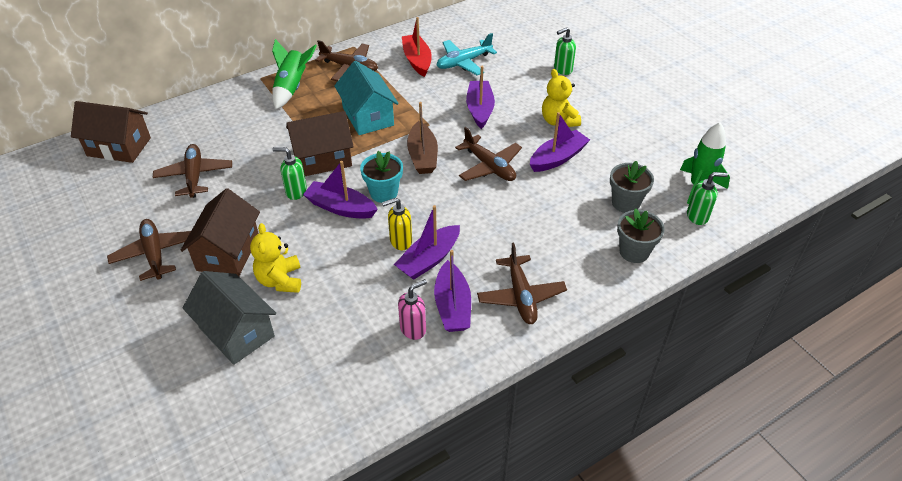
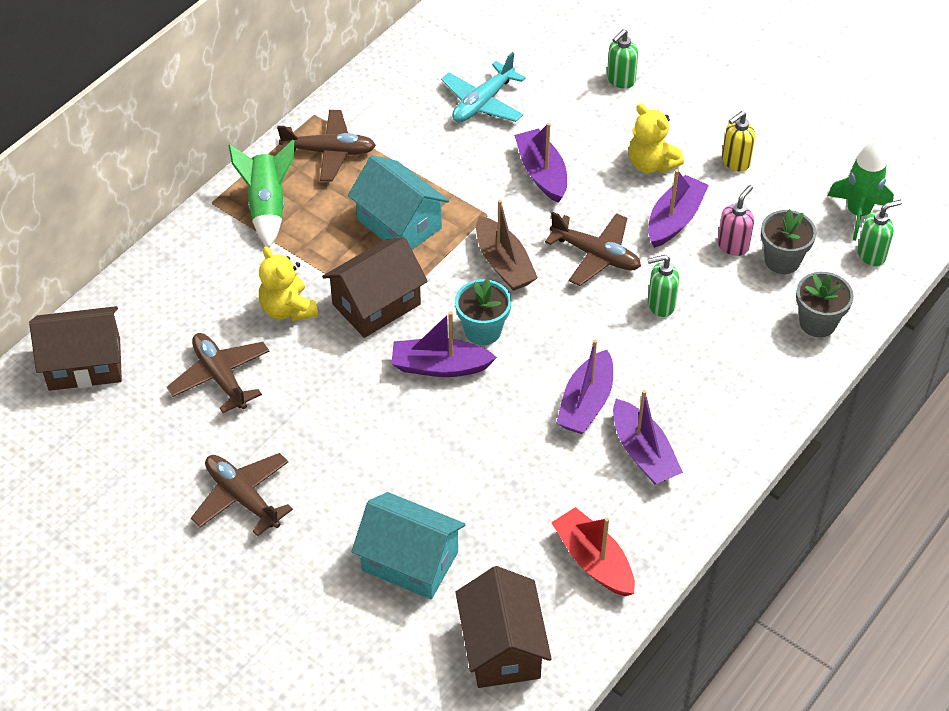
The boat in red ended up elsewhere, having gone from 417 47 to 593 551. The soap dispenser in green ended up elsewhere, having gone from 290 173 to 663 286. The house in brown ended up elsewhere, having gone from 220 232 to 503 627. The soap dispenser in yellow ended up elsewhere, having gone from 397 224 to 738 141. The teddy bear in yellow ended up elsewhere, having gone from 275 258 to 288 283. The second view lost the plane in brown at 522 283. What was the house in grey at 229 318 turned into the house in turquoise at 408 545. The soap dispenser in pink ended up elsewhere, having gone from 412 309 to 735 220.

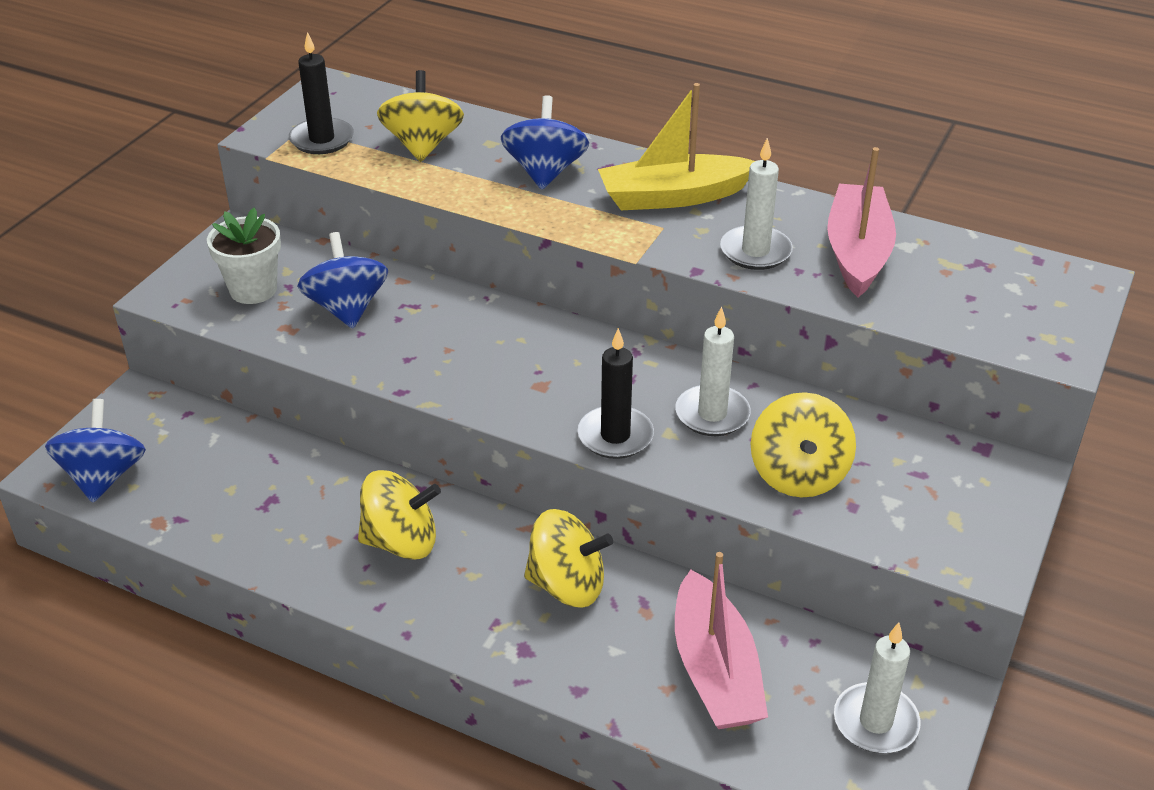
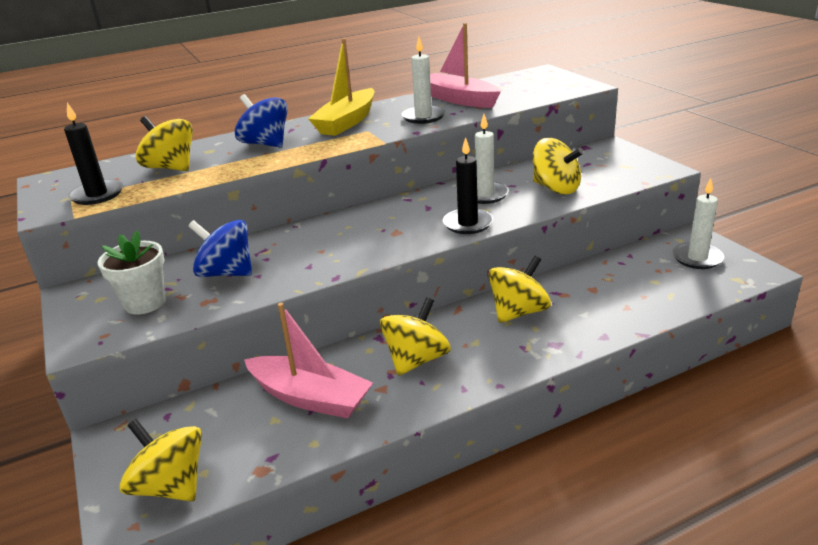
What was the spinning top in blue at 95 451 turned into the spinning top in yellow at 161 460. The boat in pink ended up elsewhere, having gone from 721 640 to 308 361.

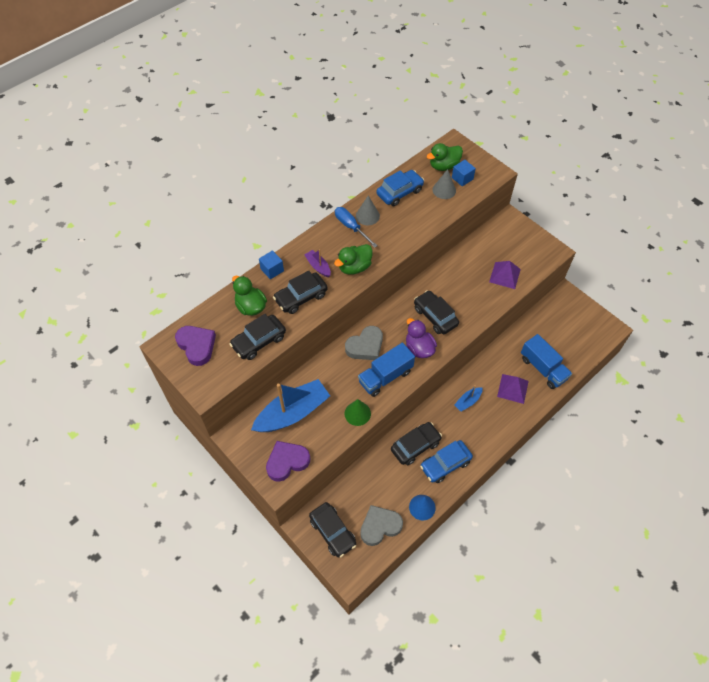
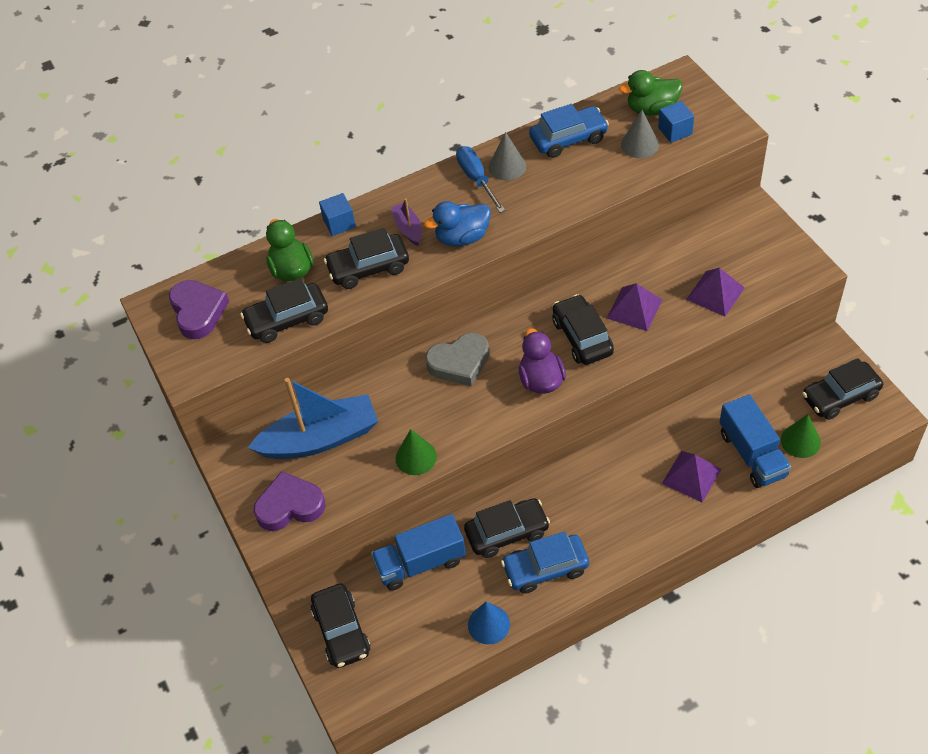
What was the duck in green at 353 259 turned into the duck in blue at 457 224. The truck in blue ended up elsewhere, having gone from 386 370 to 418 552. The second view lost the boat in blue at 469 398. The second view lost the heart in grey at 381 525. The second view gained the pyramid in purple at 634 307. The second view gained the car in black at 842 389. The second view gained the cone in green at 801 436.

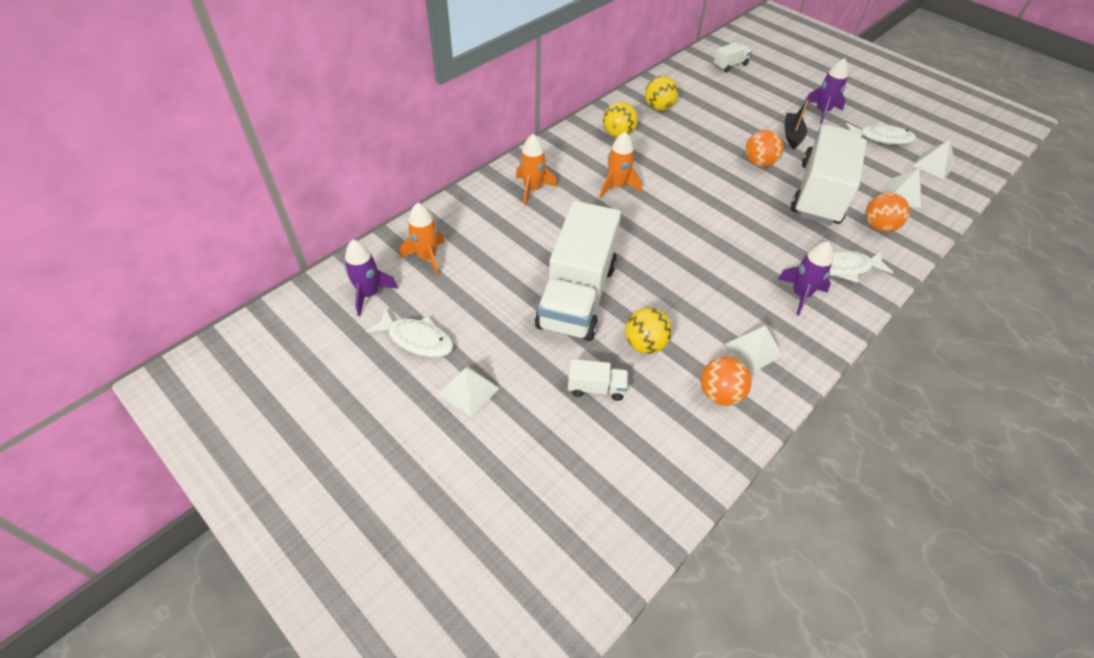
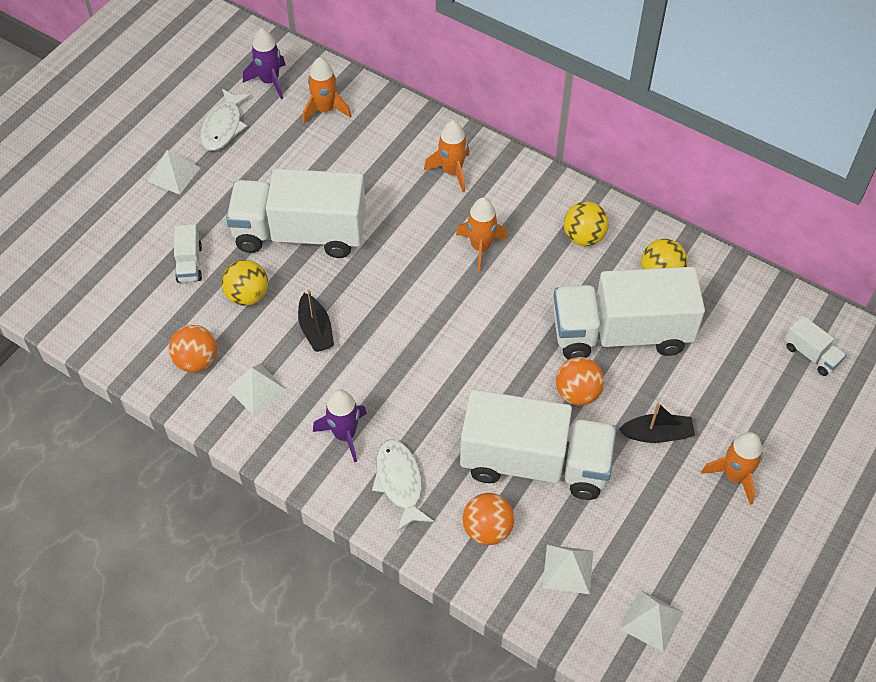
What was the rocket in purple at 826 91 turned into the rocket in orange at 732 468. The second view lost the fish in white at 881 133. The second view gained the truck in white at 629 313. The second view gained the boat in black at 316 320.

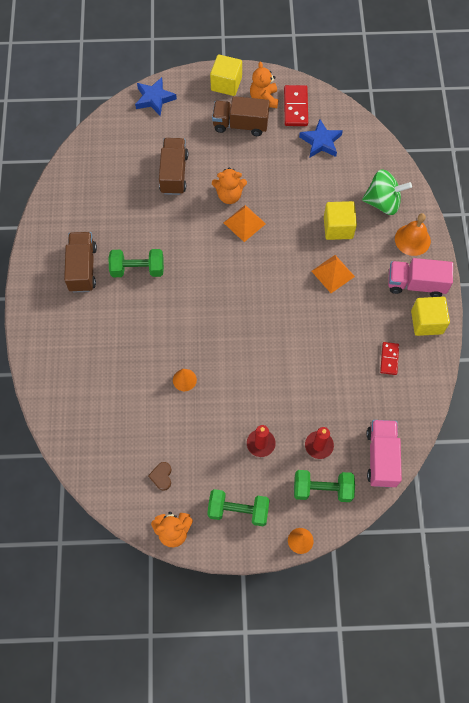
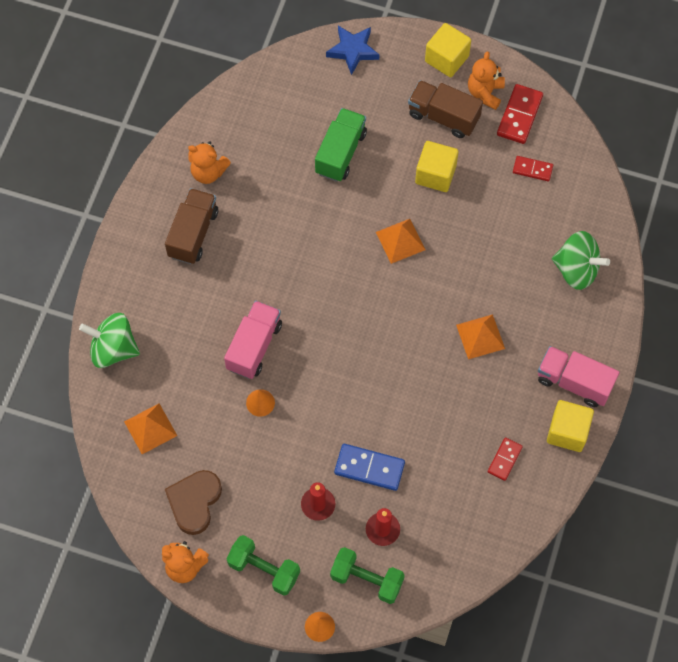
Where the star in blue stood at 321 138, the domino in red came to stand at 533 168. What was the truck in brown at 173 166 turned into the truck in green at 341 145. The teddy bear in orange ended up elsewhere, having gone from 229 185 to 209 162. The cube in yellow ended up elsewhere, having gone from 340 220 to 436 166. The second view lost the bell in orange at 413 234. The second view lost the dumbbell in green at 136 263. The truck in pink ended up elsewhere, having gone from 384 453 to 253 340. The size of the heart in brown at 159 476 changed by a factor of 1.99. The second view gained the spinning top in green at 109 340. The second view gained the pyramid in orange at 150 429. The second view gained the domino in blue at 369 467.

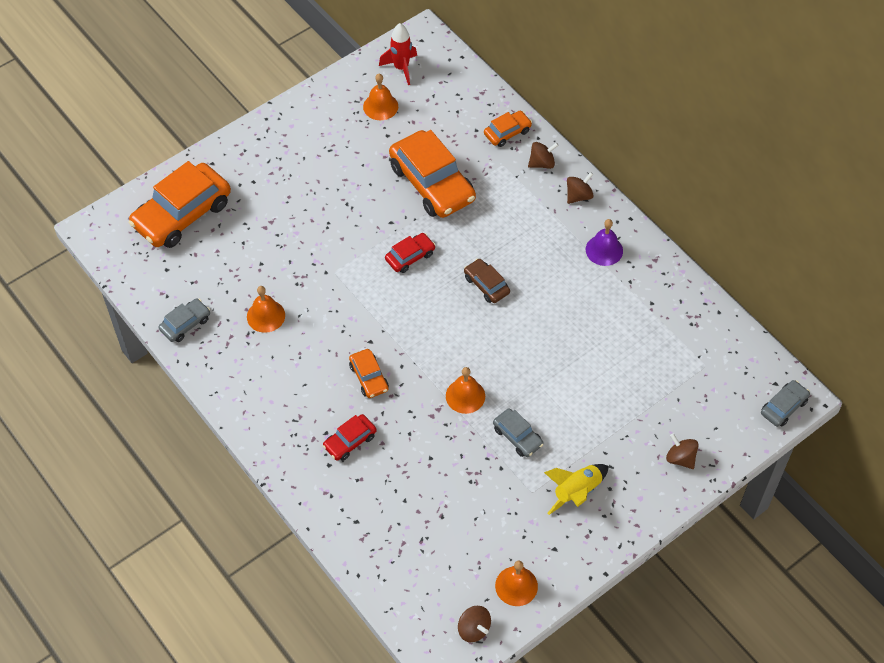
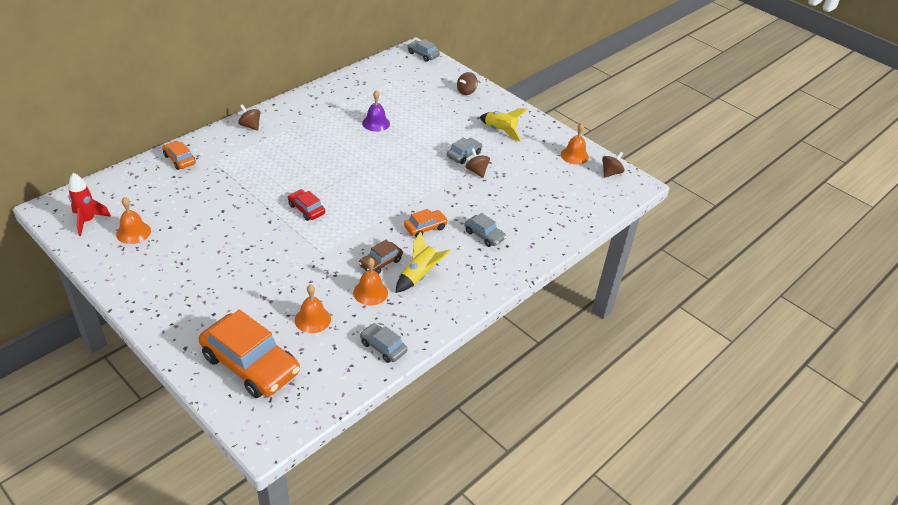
The second view lost the car in orange at 432 174. The spinning top in brown ended up elsewhere, having gone from 543 155 to 477 163. The bell in purple ended up elsewhere, having gone from 604 242 to 376 111. The car in brown ended up elsewhere, having gone from 487 280 to 381 257. The bell in orange ended up elsewhere, having gone from 465 390 to 313 308. What was the car in red at 350 437 turned into the car in grey at 485 230. The second view gained the rocket in yellow at 423 262.

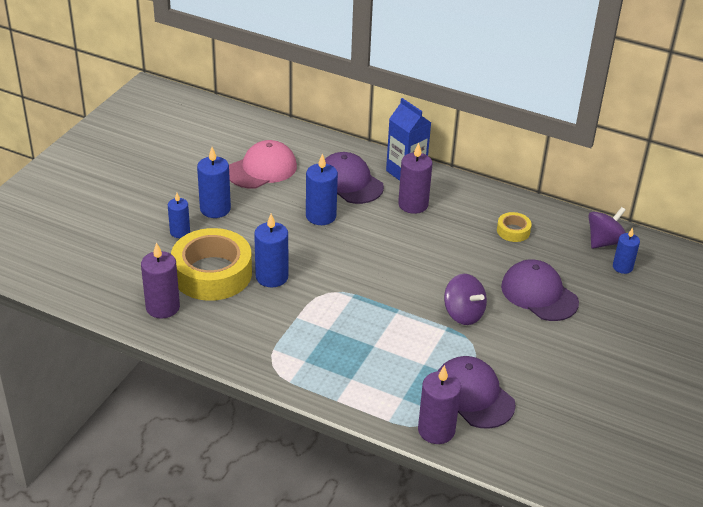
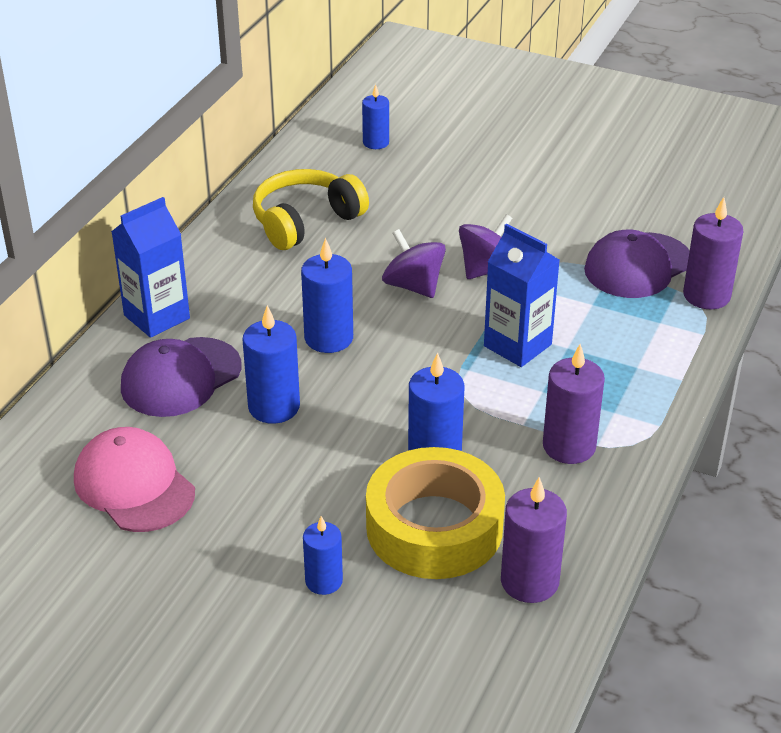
The candle in purple ended up elsewhere, having gone from 415 178 to 574 404. The candle in blue ended up elsewhere, having gone from 214 182 to 327 295. The spinning top in purple ended up elsewhere, having gone from 607 228 to 414 263. Where the tape in yellow stood at 514 227, the headphones in yellow came to stand at 311 209. The second view lost the cap in purple at 540 290. The second view gained the carton in blue at 522 295.

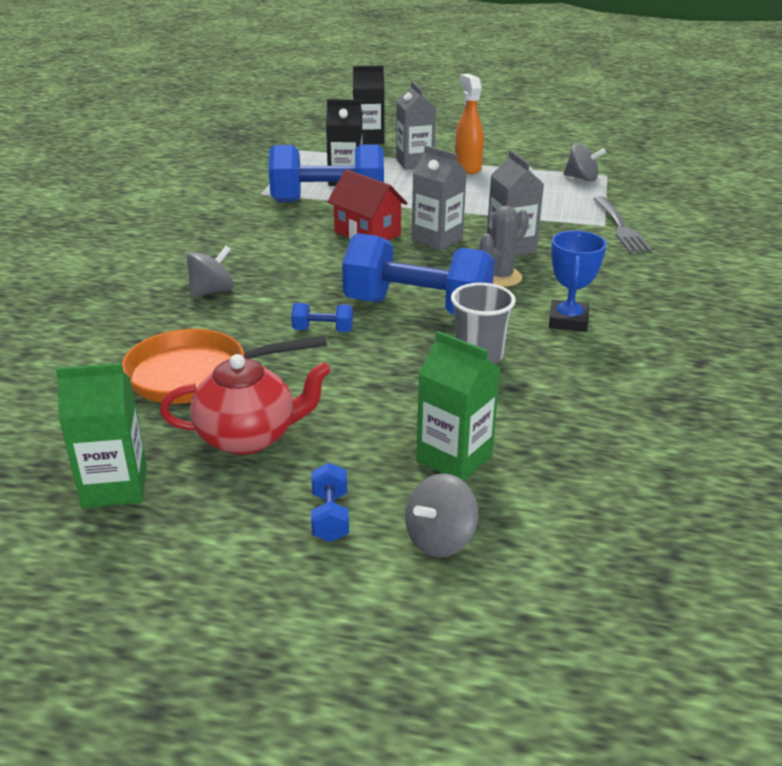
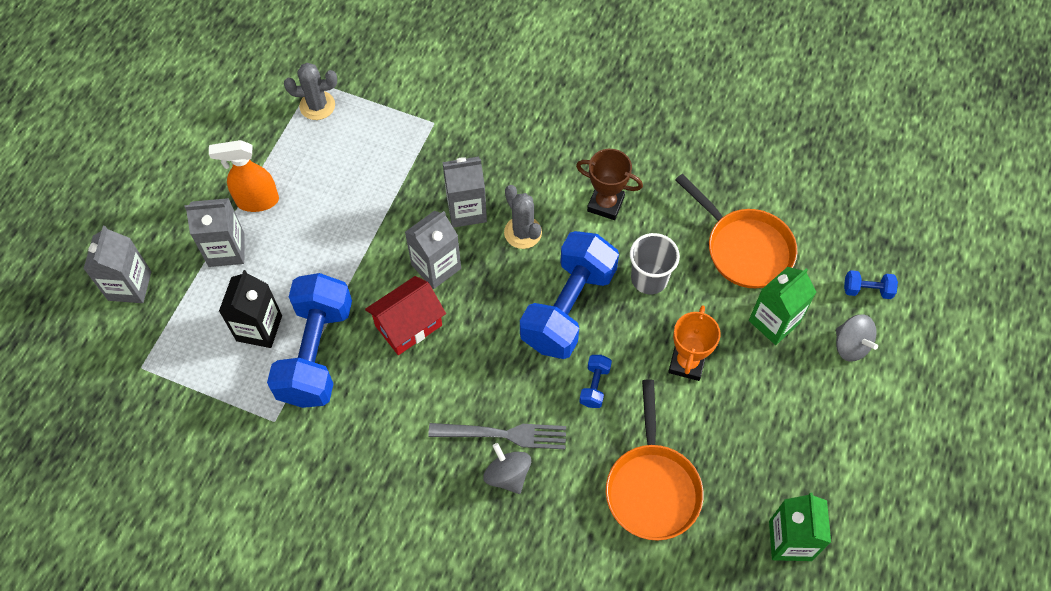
What was the carton in black at 369 105 turned into the carton in grey at 117 264. Where the spinning top in grey stood at 585 162, the cactus in grey came to stand at 310 91. The fork in grey ended up elsewhere, having gone from 622 224 to 497 436. What was the trophy in blue at 578 281 turned into the trophy in brown at 609 184. The second view lost the teapot in red at 245 404. The dumbbell in blue ended up elsewhere, having gone from 330 502 to 871 284. The second view gained the pan in orange at 736 231. The second view gained the trophy in orange at 694 343.

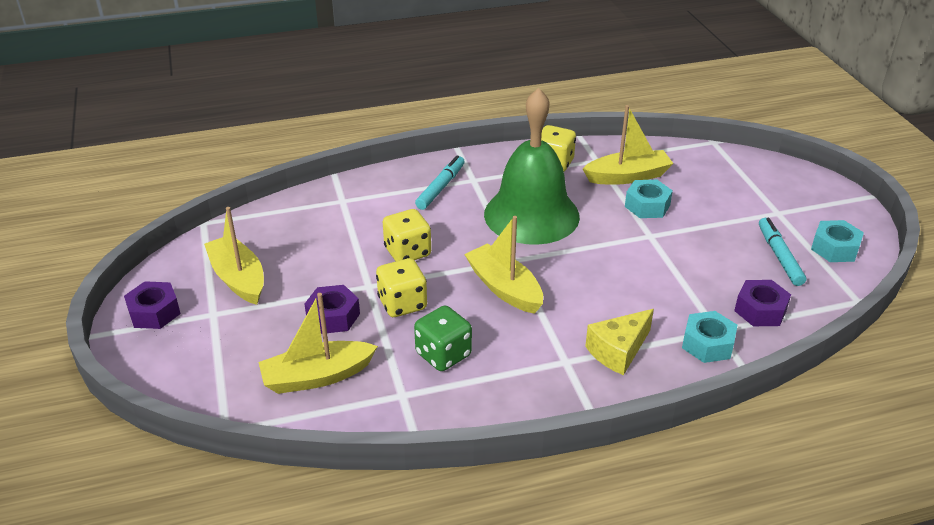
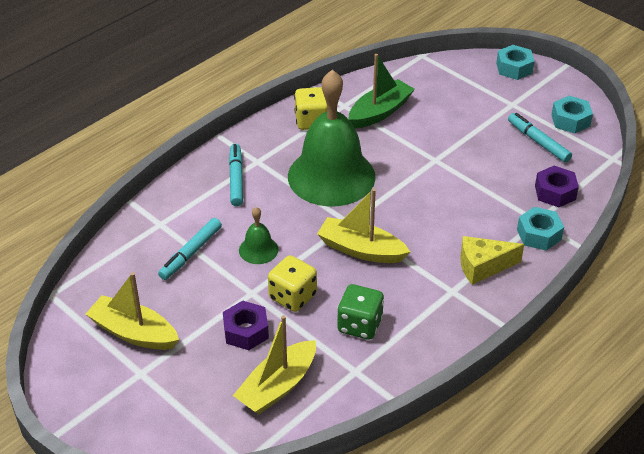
What was the boat in yellow at 628 145 turned into the boat in green at 381 91. The nut in turquoise ended up elsewhere, having gone from 649 199 to 515 62. Where the dice in yellow stood at 407 235, the bell in green came to stand at 258 235. The second view lost the nut in purple at 152 305. The cheese in yellow at 619 342 ended up facing another way, 60 degrees clockwise from before. The second view gained the marker in turquoise at 190 249.

